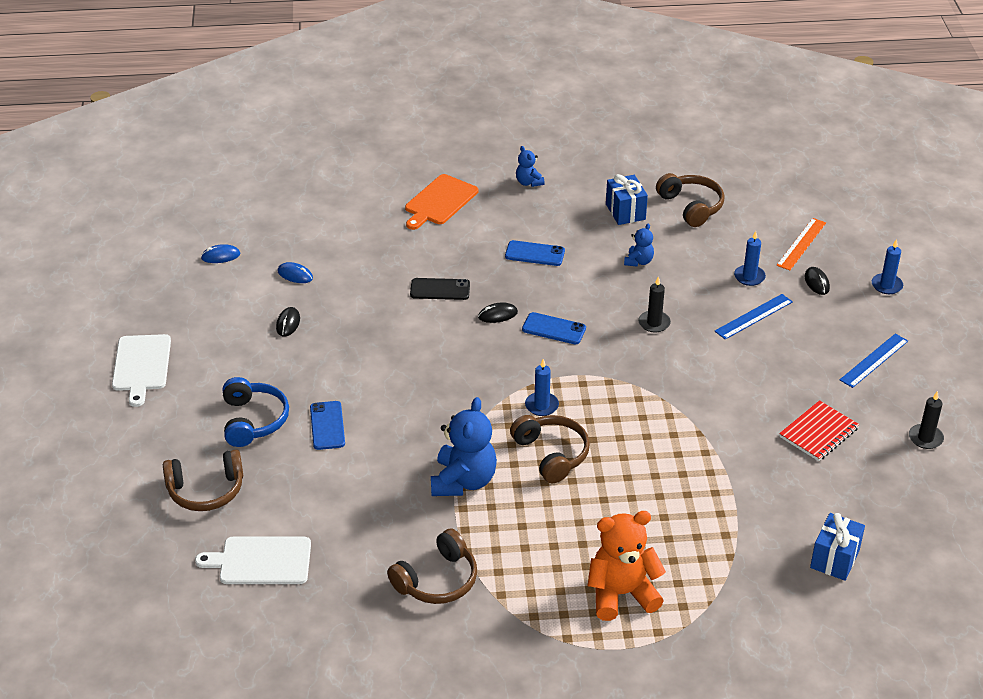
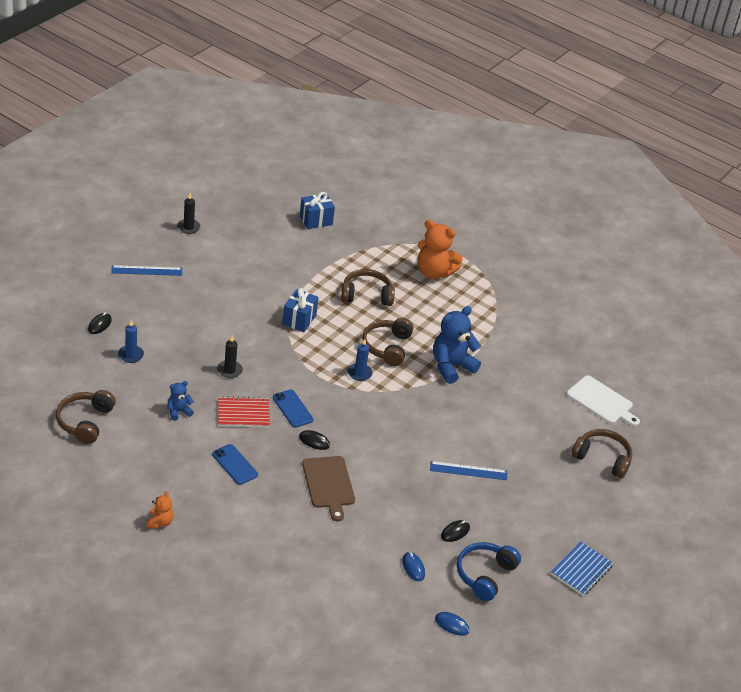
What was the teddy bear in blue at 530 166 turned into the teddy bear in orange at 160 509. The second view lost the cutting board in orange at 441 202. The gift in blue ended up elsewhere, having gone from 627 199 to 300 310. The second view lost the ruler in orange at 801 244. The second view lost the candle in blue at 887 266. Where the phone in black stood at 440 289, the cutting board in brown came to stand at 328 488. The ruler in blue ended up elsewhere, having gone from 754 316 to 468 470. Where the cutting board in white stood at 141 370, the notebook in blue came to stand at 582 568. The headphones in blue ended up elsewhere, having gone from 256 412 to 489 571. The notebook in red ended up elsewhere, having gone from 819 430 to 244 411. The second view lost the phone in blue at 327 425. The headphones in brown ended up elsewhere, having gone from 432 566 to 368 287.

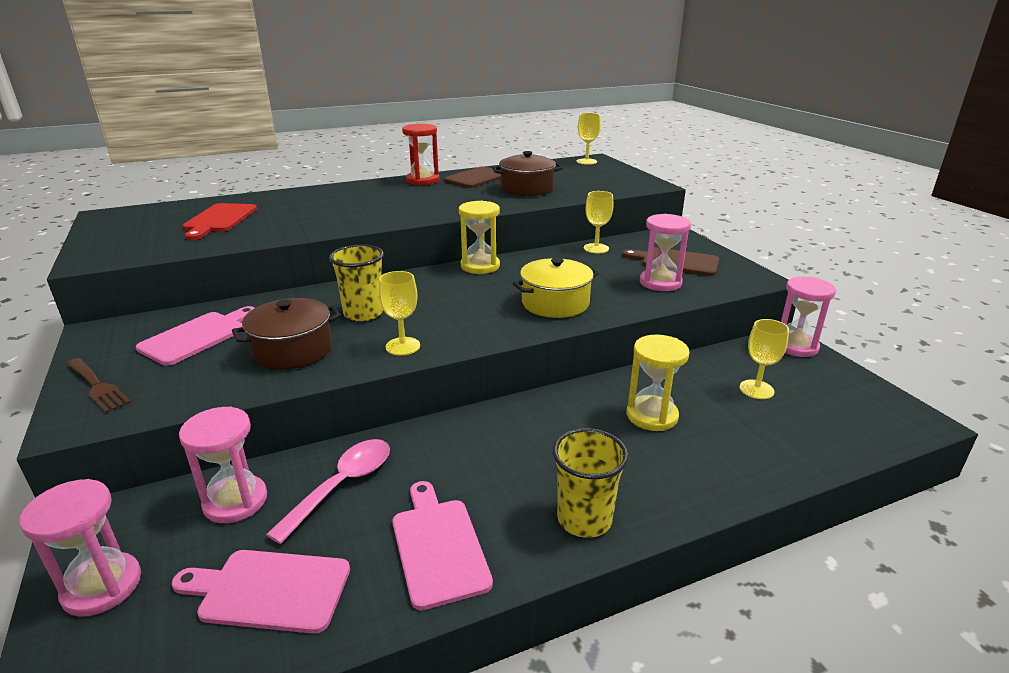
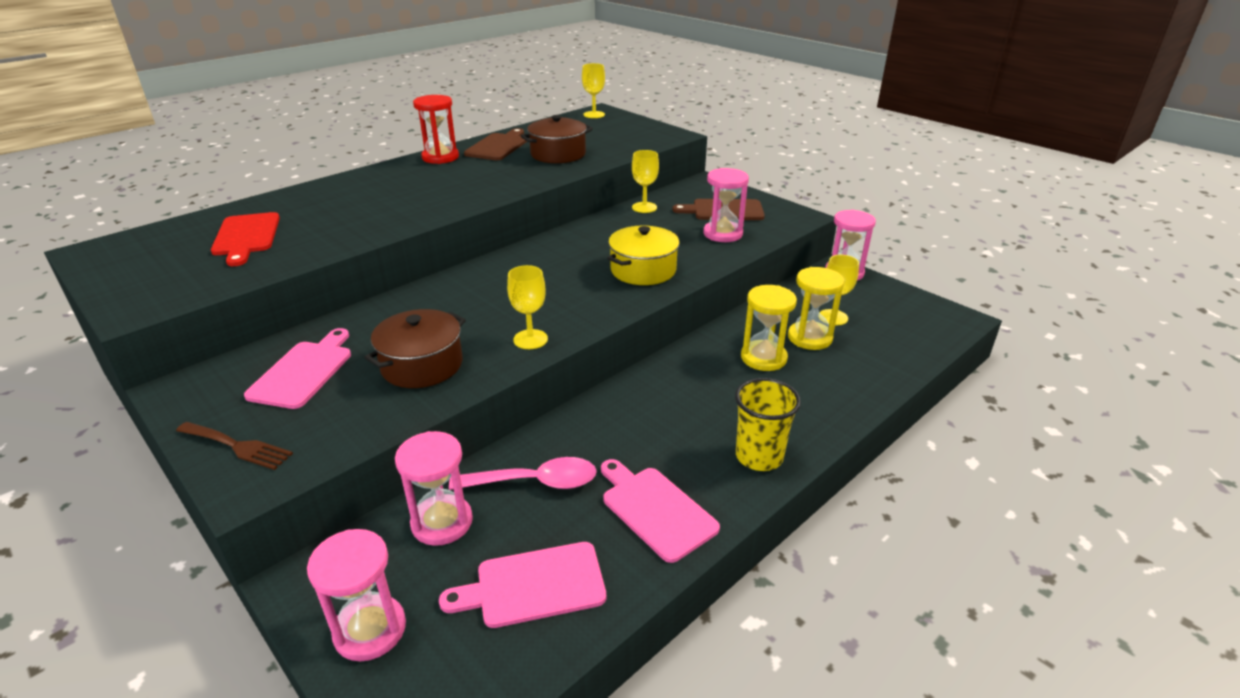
The hourglass in yellow ended up elsewhere, having gone from 479 237 to 816 308. The second view lost the cup in yellow at 356 283. The spoon in pink at 328 491 ended up facing another way, 75 degrees clockwise from before.

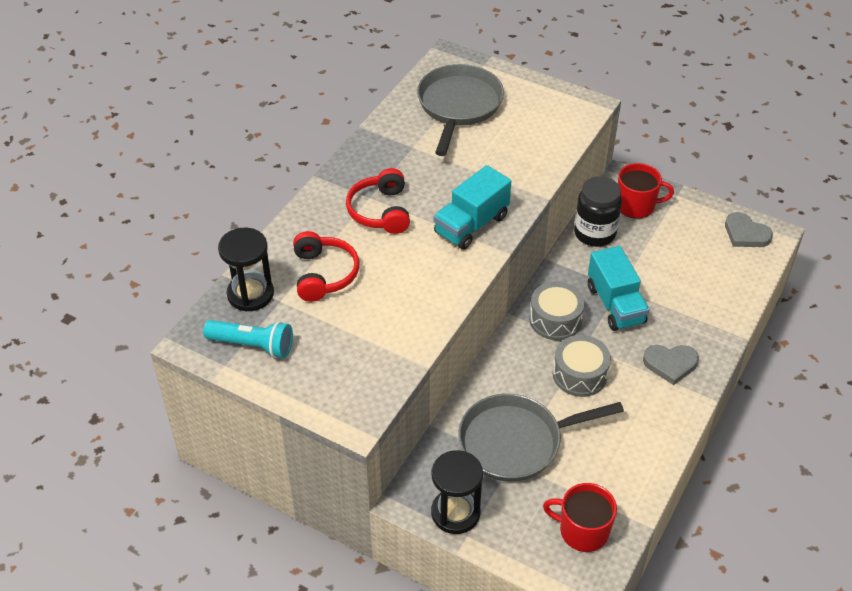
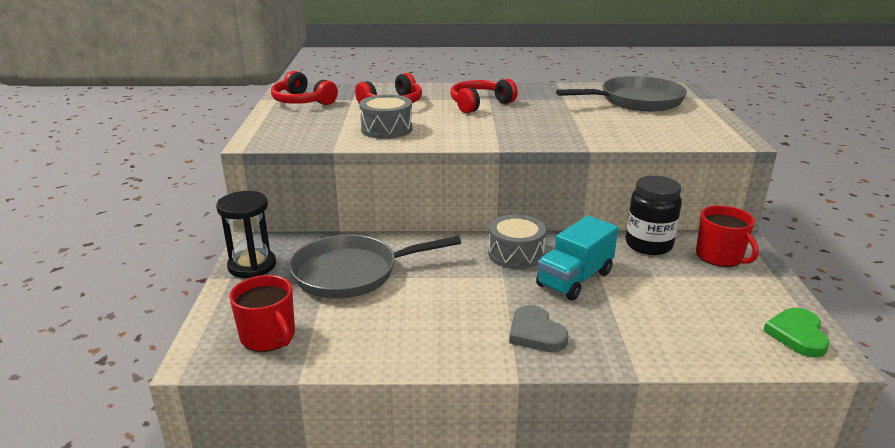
The second view lost the truck in turquoise at 472 207. What was the heart in grey at 749 229 turned into the heart in green at 796 332. The second view lost the hourglass in black at 246 270. Where the flashlight in turquoise stood at 248 339, the headphones in red came to stand at 304 88. The drum in grey ended up elsewhere, having gone from 582 366 to 386 116. The pan in grey at 541 438 ended up facing another way, 60 degrees counterclockwise from before. The mug in red at 580 517 ended up facing another way, 150 degrees clockwise from before.

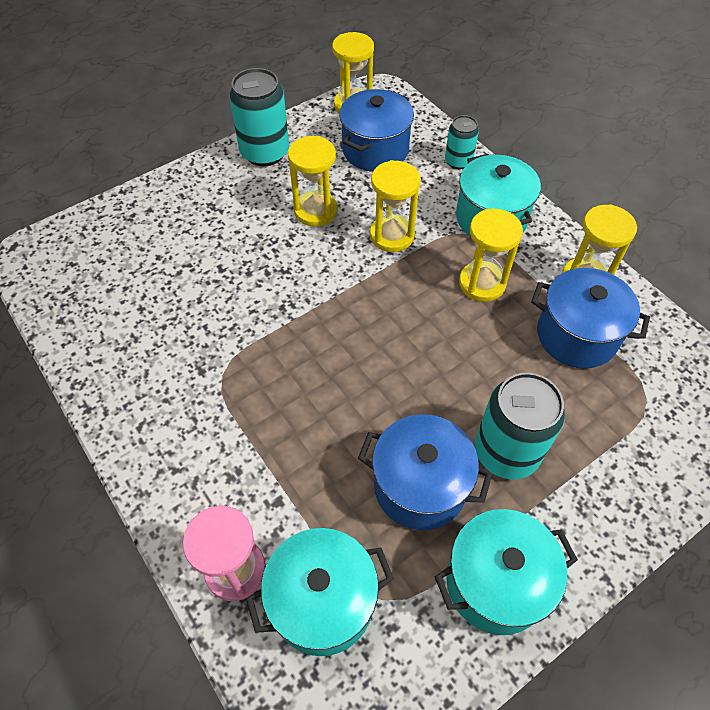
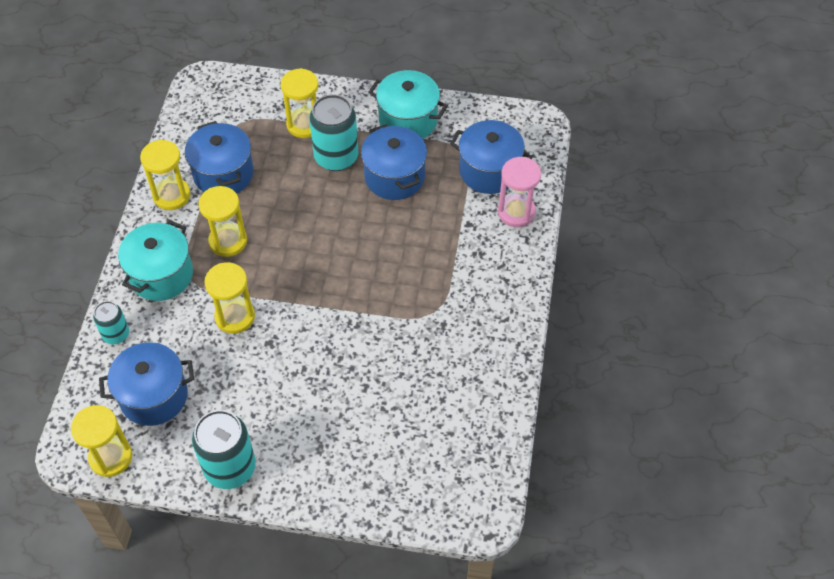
The hourglass in yellow ended up elsewhere, having gone from 313 181 to 299 103. What was the pot in turquoise at 320 592 turned into the pot in blue at 491 157.

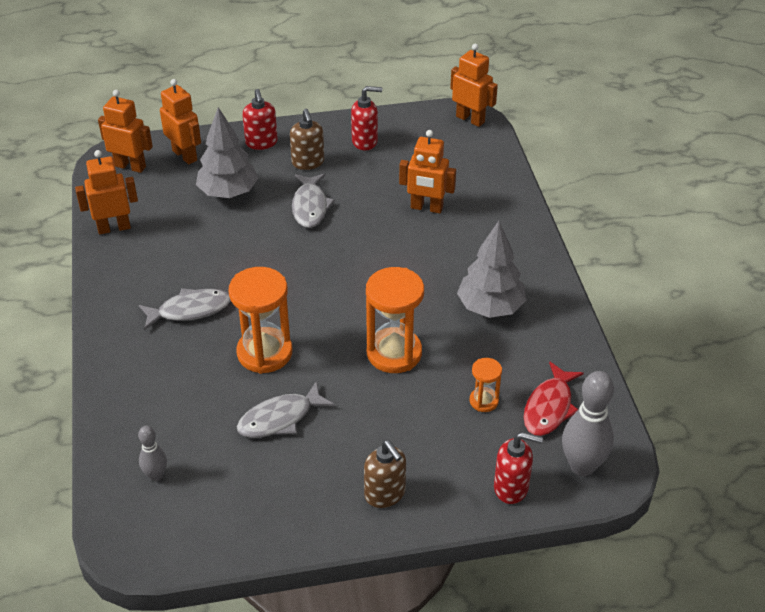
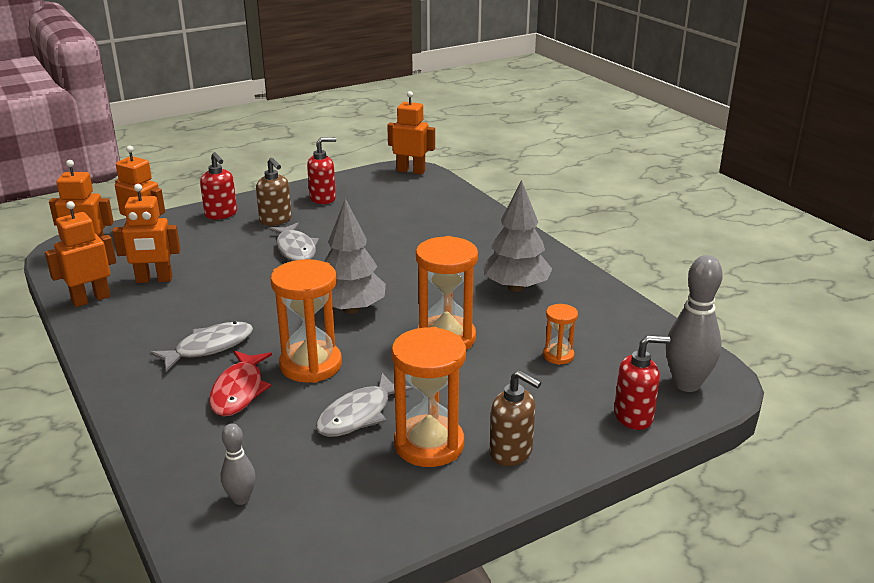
The tree in grey ended up elsewhere, having gone from 227 152 to 355 256. The robot in orange ended up elsewhere, having gone from 427 171 to 146 233. The fish in red ended up elsewhere, having gone from 553 399 to 240 383. The second view gained the hourglass in orange at 429 397.

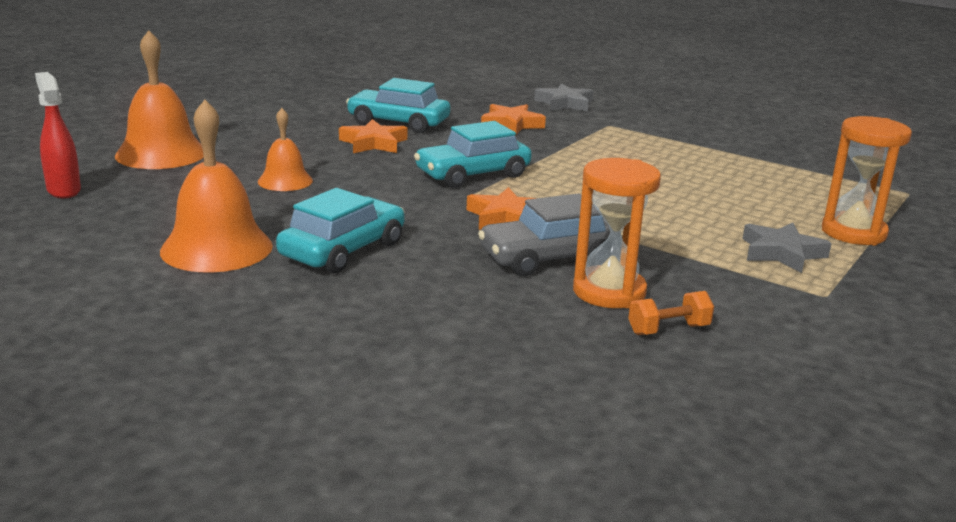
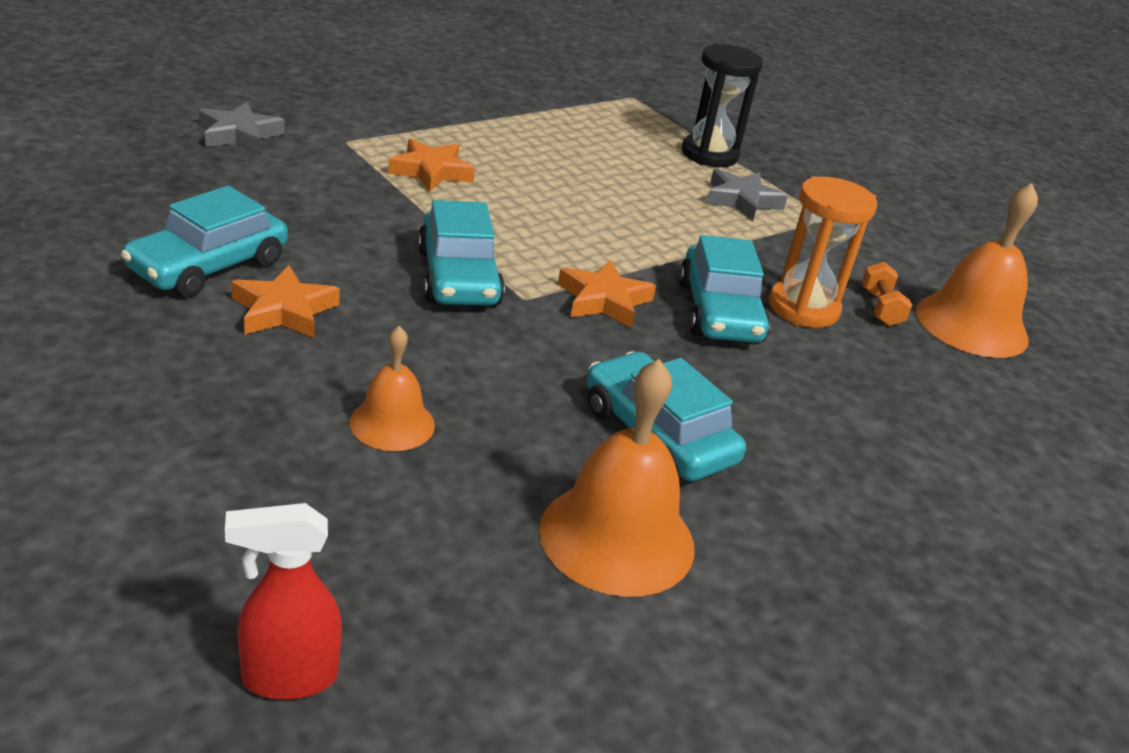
The bell in orange ended up elsewhere, having gone from 159 99 to 977 270. The star in orange ended up elsewhere, having gone from 513 119 to 431 165. What was the hourglass in orange at 867 180 turned into the hourglass in black at 722 105. What was the car in grey at 544 234 turned into the car in turquoise at 724 289.

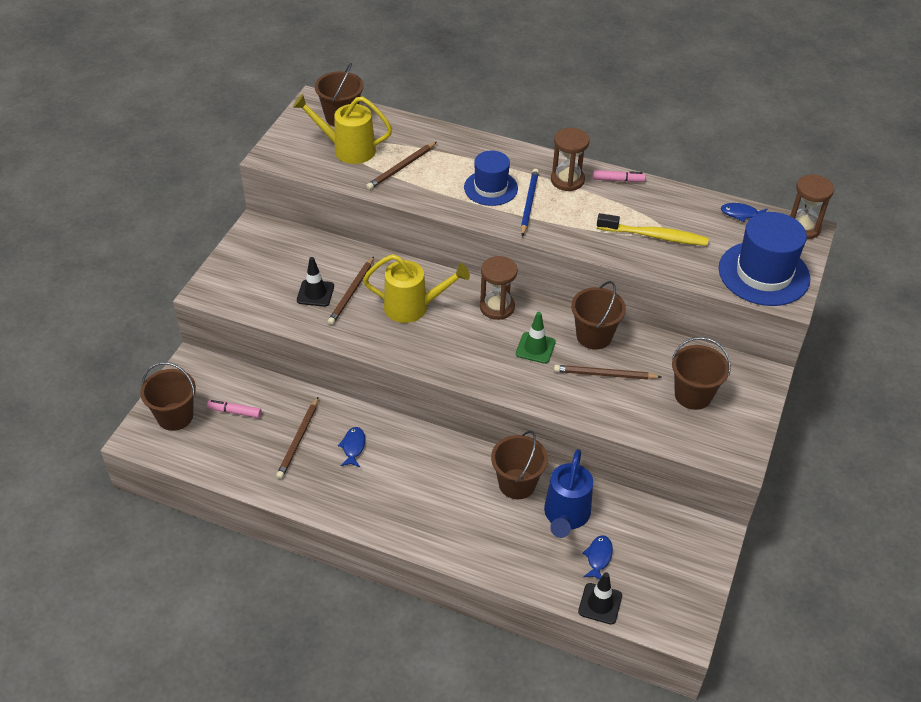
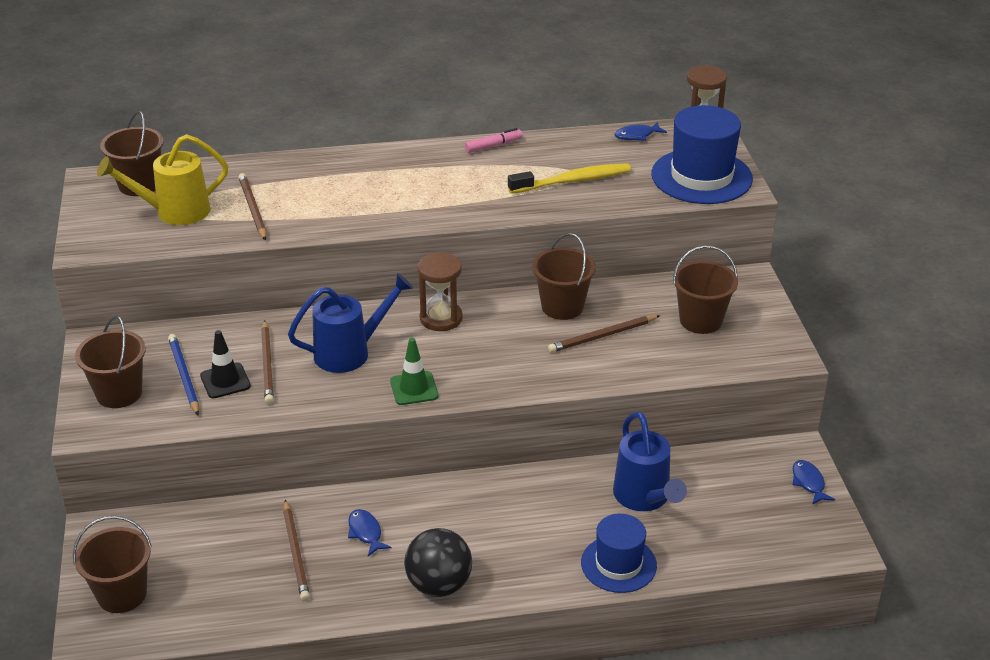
The second view lost the hourglass in brown at 570 159. The pencil in brown at 401 166 ended up facing another way, 150 degrees clockwise from before. The hat in blue ended up elsewhere, having gone from 491 178 to 619 553. The pencil in blue ended up elsewhere, having gone from 530 202 to 183 374. What was the watering can in yellow at 416 288 turned into the watering can in blue at 350 323. The traffic cone in green ended up elsewhere, having gone from 536 338 to 414 371. The second view lost the marker in pink at 234 409. The bucket in brown ended up elsewhere, having gone from 519 465 to 110 362. The fish in blue ended up elsewhere, having gone from 597 558 to 814 482. The second view lost the traffic cone in black at 600 598. The second view gained the ball in black at 438 562.

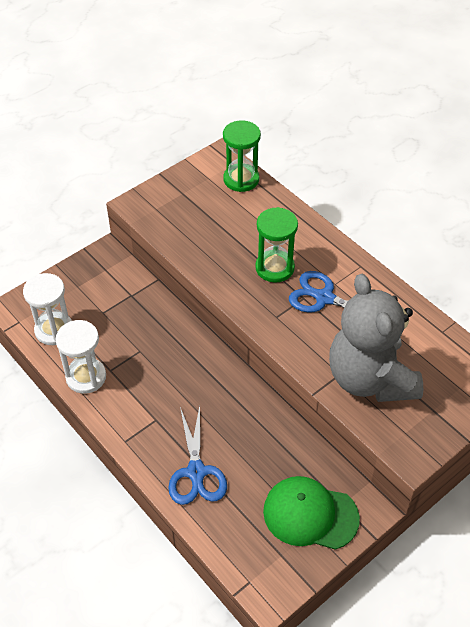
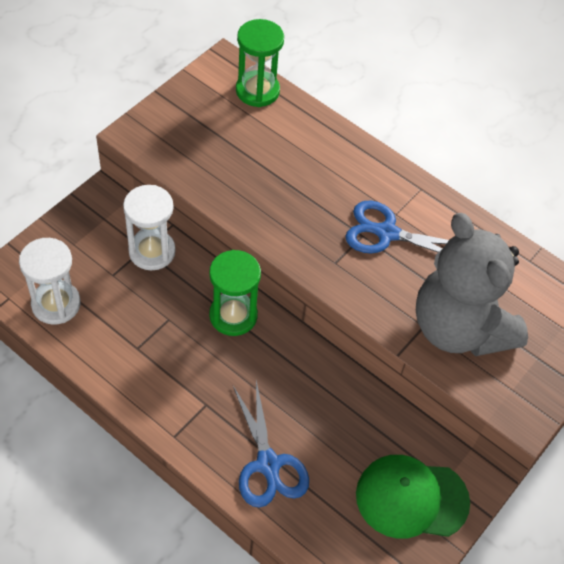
The hourglass in green ended up elsewhere, having gone from 276 245 to 235 293. The hourglass in white ended up elsewhere, having gone from 80 357 to 149 227.

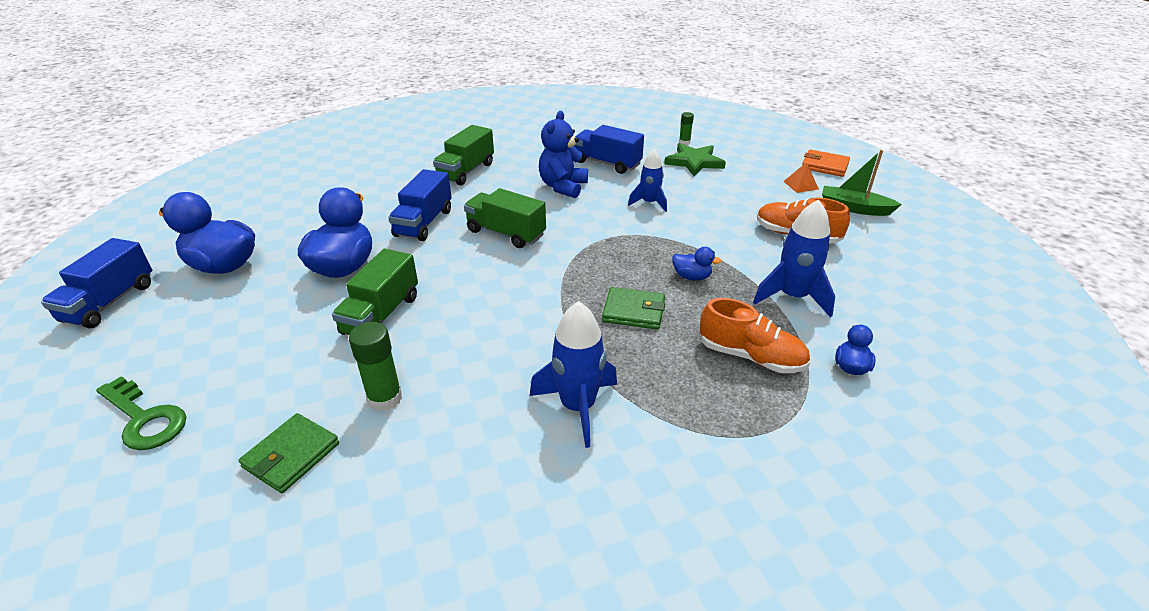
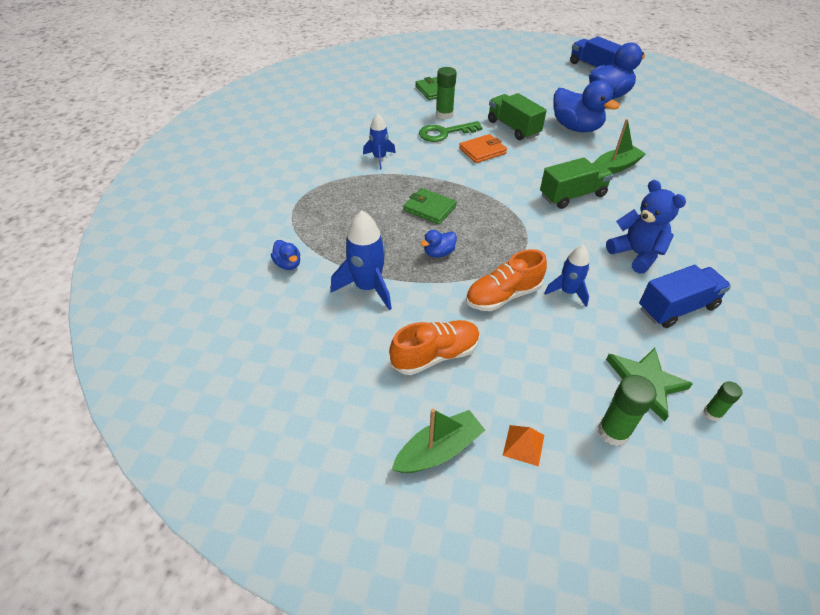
The second view lost the truck in green at 463 155. The wallet in orange ended up elsewhere, having gone from 826 163 to 483 148. Where the truck in blue stood at 420 205, the boat in green came to stand at 620 146. The wallet in green at 633 308 ended up facing another way, 75 degrees clockwise from before. The shoe in orange ended up elsewhere, having gone from 755 335 to 506 280. The size of the rocket in blue at 573 374 changed by a factor of 0.65. The key in green ended up elsewhere, having gone from 141 413 to 451 131. The second view gained the glue stick in green at 627 410.

